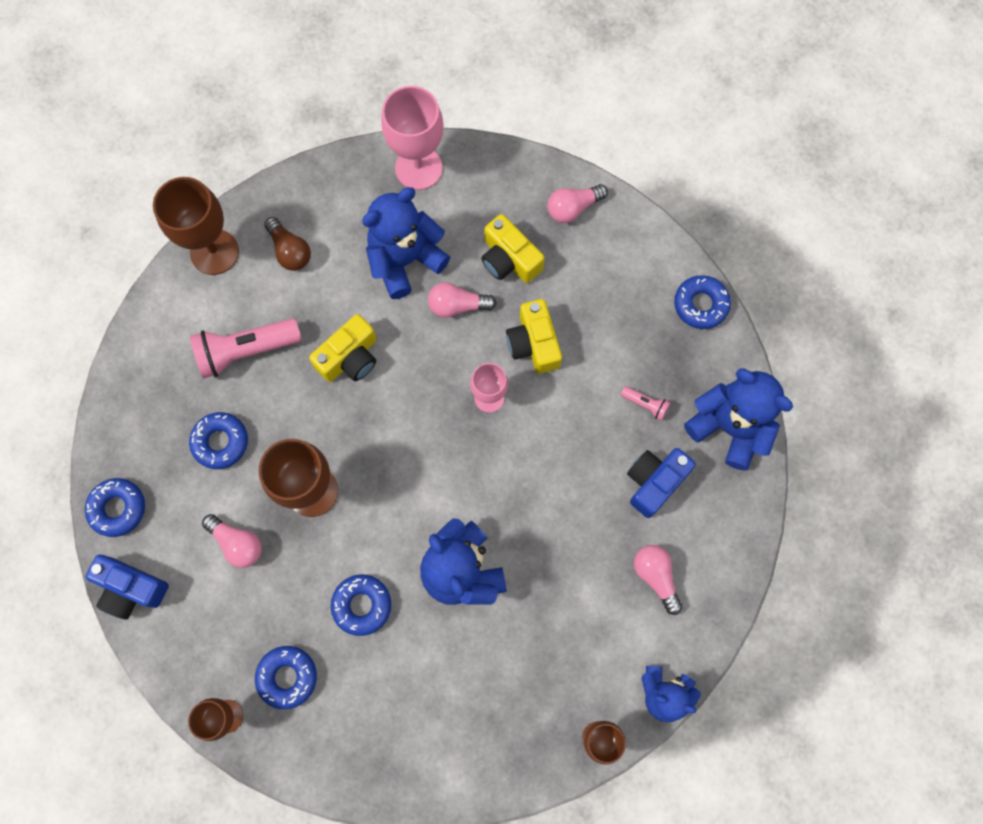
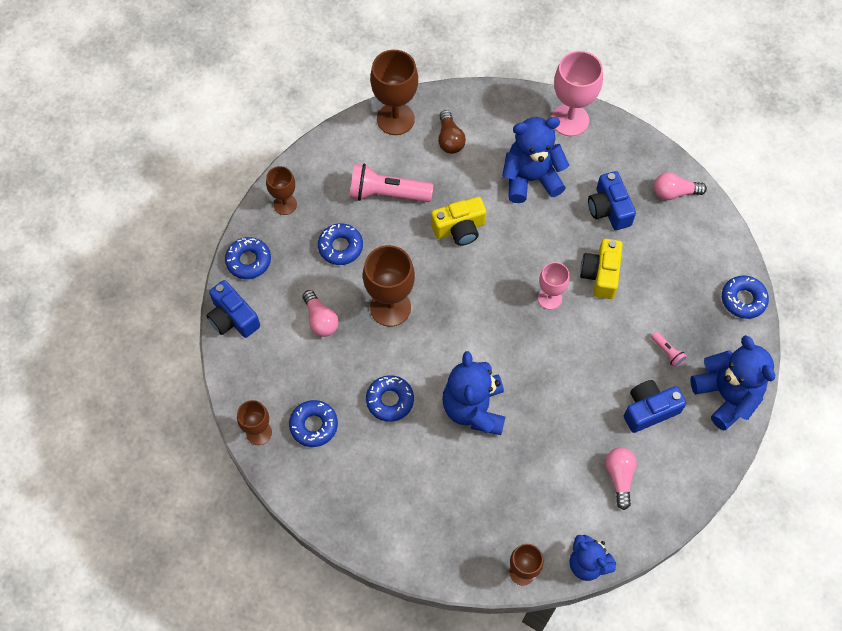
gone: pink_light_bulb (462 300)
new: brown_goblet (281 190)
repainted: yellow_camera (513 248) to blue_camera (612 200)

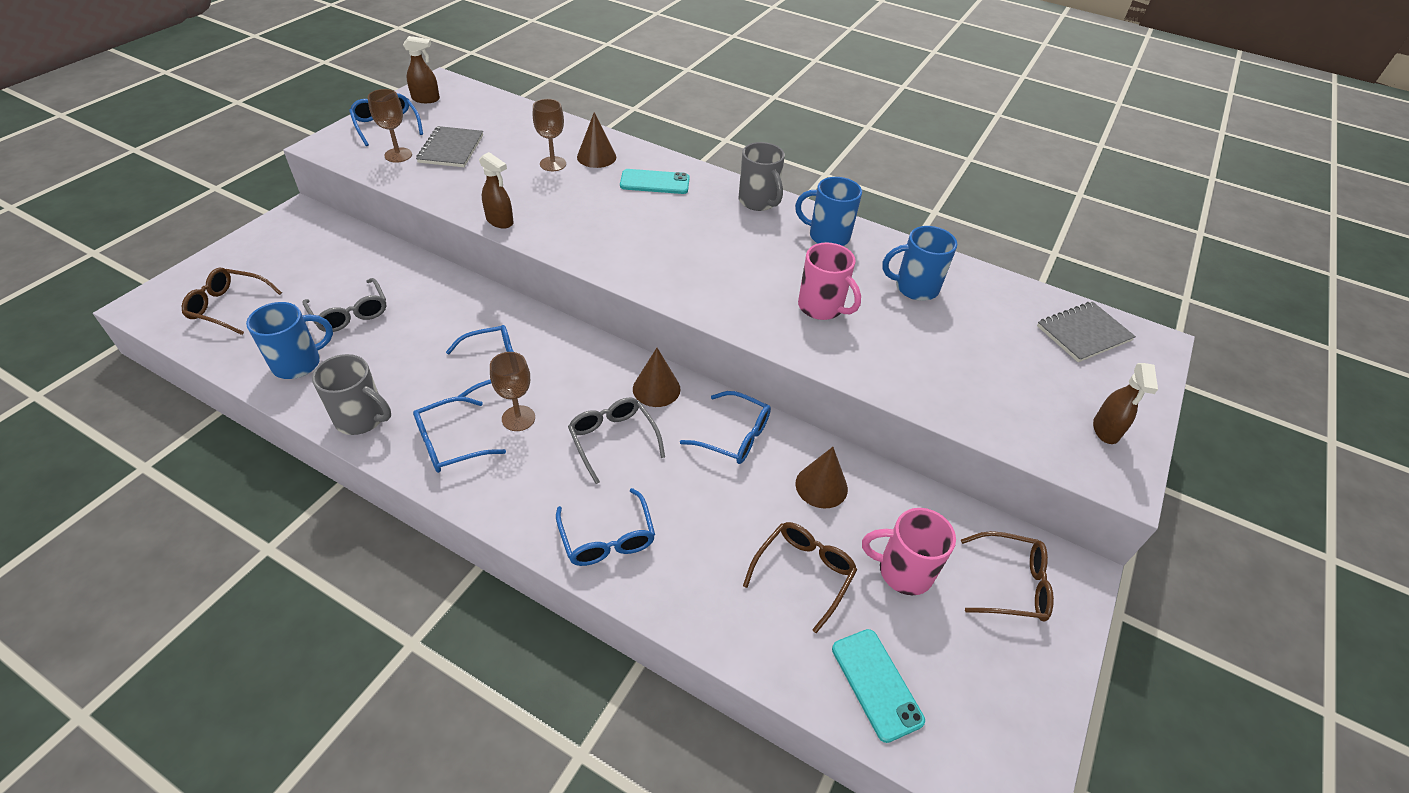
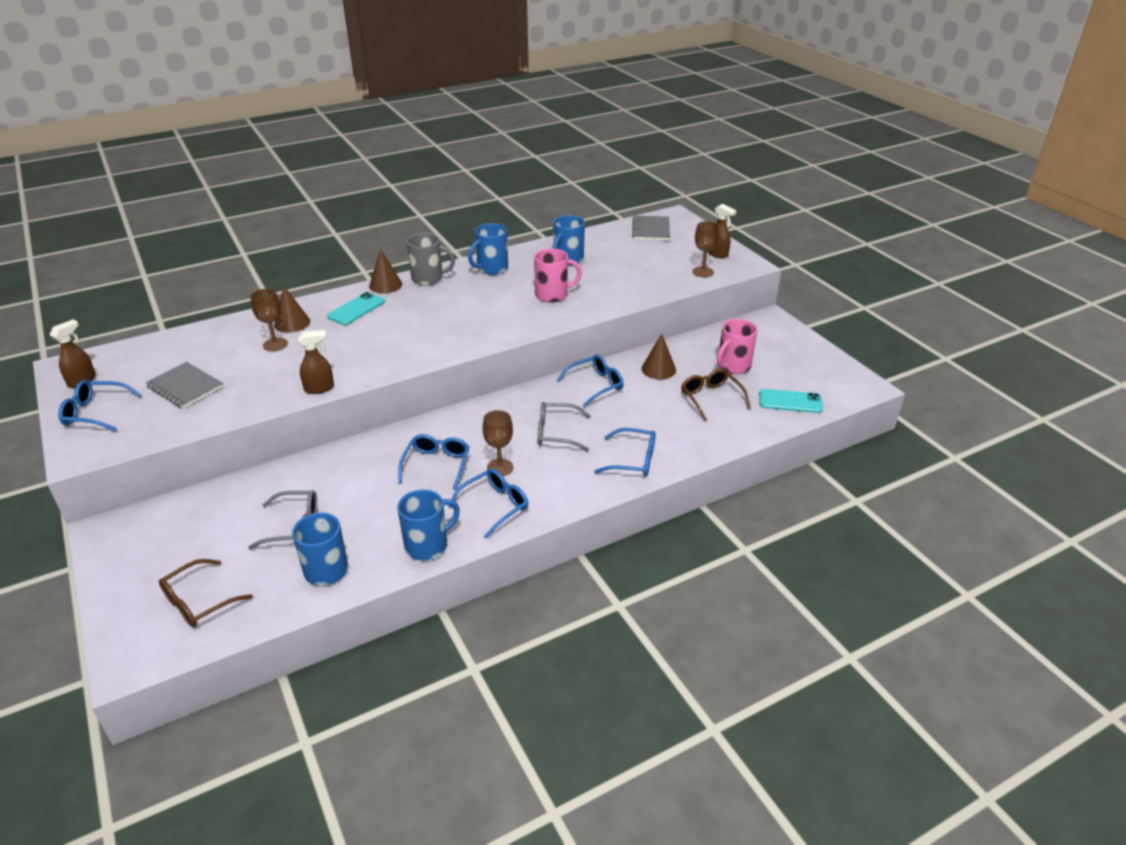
gone: brown_glasses (1007 576)
shifted: brown_goblet (390 126) to (706 249); brown_cone (656 377) to (385 271)
repainted: grey_mug (351 394) to blue_mug (428 524)
rotated: blue_glasses (459 435) = (488 503) 135 degrees counterclockwise

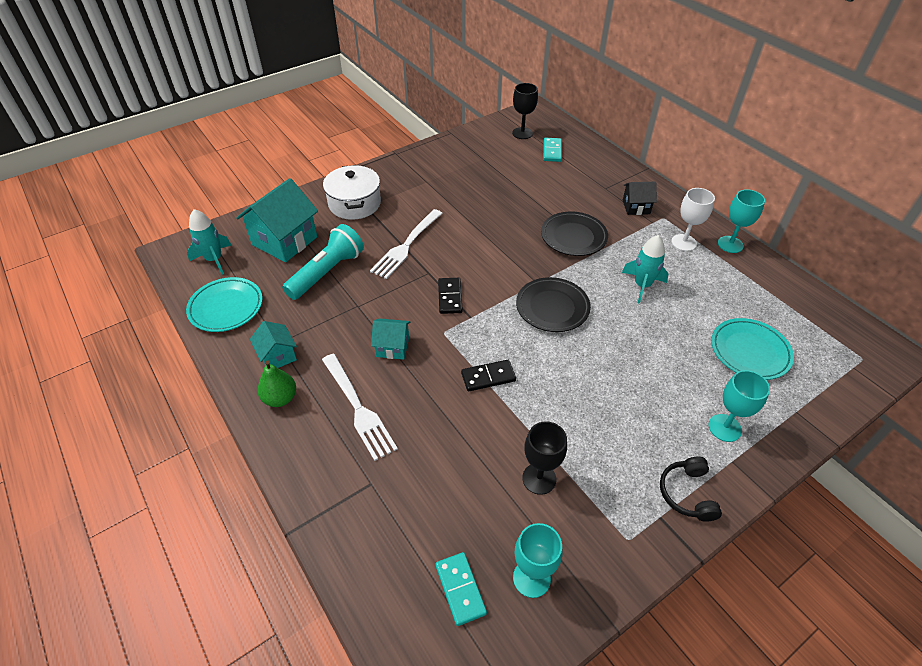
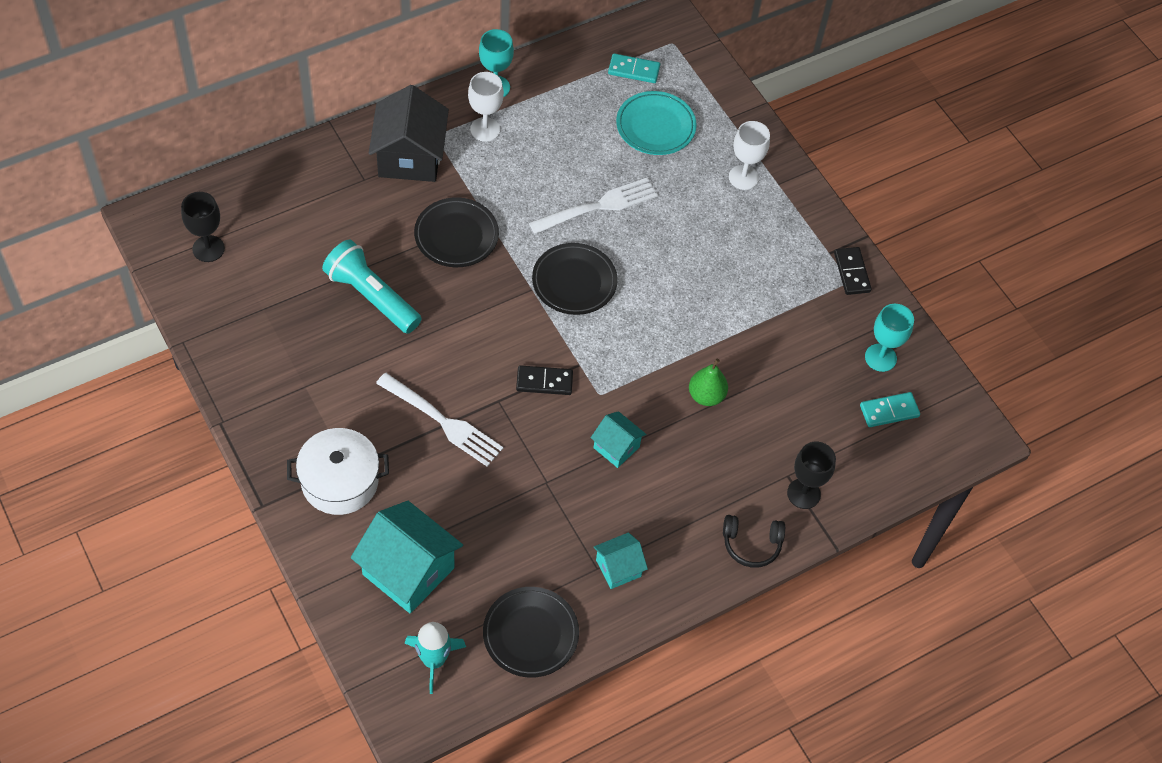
gone: turquoise_rocket (645 269)
shifted: green_pear (277 384) to (708 382); turquoise_flashlight (323 262) to (372 287); white_fork (360 407) to (593 205); black_domino (488 375) to (853 271); black_goblet (544 458) to (811 475); turquoise_domino (552 150) to (634 68); black_headphones (691 489) to (754 541)
repainted: turquoise_plate (224 304) to black_plate (531 632); turquoise_goblet (739 406) to white_goblet (749 155)
rotated: turquoise_house (390 339) = (618 439) 60 degrees counterclockwise
scaled: black_house (640 198) = (409 133) x1.88

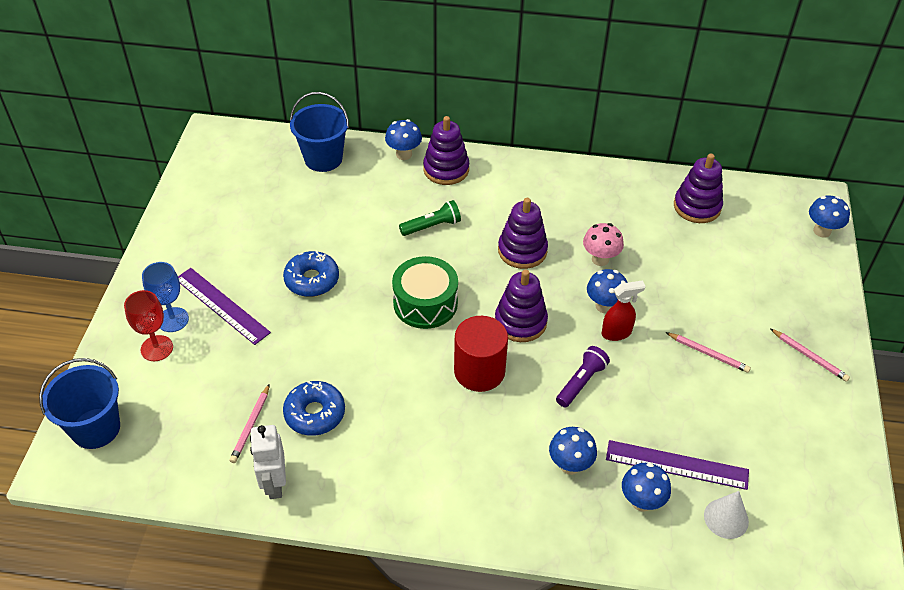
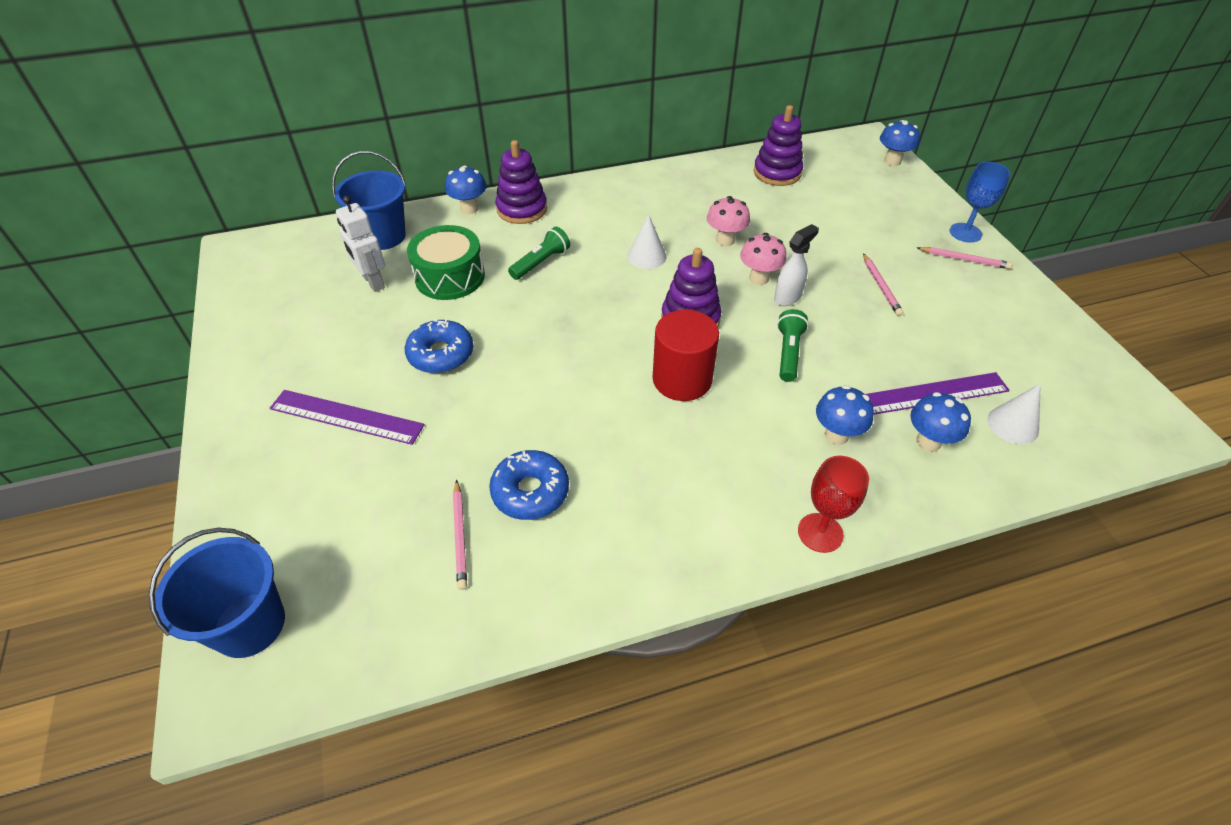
shifted: red_goblet (148 325) to (833 504); blue_goblet (165 297) to (980 202); white_robot (268 462) to (360 244); green_drum (425 292) to (446 262)
swapped: purple_stacking_toy (523 233) to white_cone (647 241)
repainted: purple_flashlight (583 376) to green_flashlight (793 345); blue_mushroom (607 291) to pink_mushroom (763 259); red_spray_bottle (624 310) to white_spray_bottle (796 265)
rotated: pink_pencil (708 352) = (883 285) 75 degrees clockwise

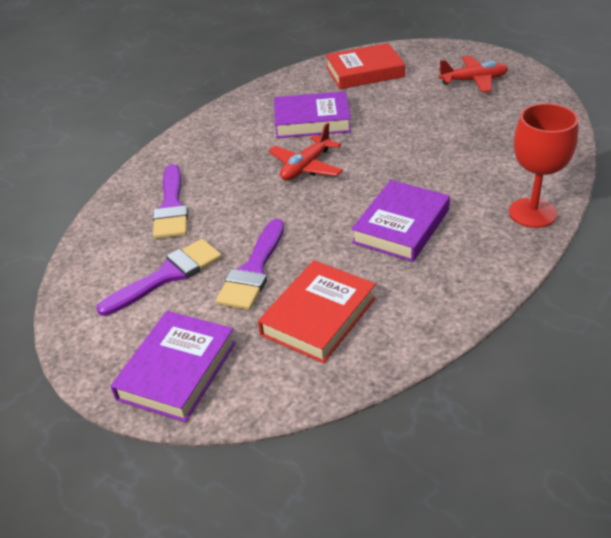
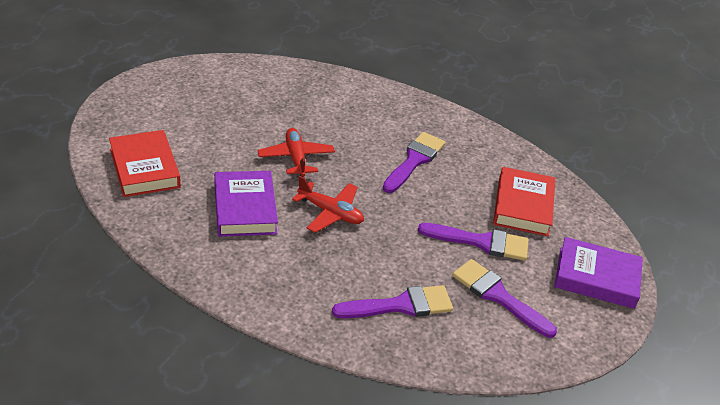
gone: red_goblet (543 165)
shifted: red_plane (473 74) to (296 152)
swapped: purple_book (400 221) to purple_brush (413 162)
rotated: red_book (317 311) = (524 201) 75 degrees clockwise

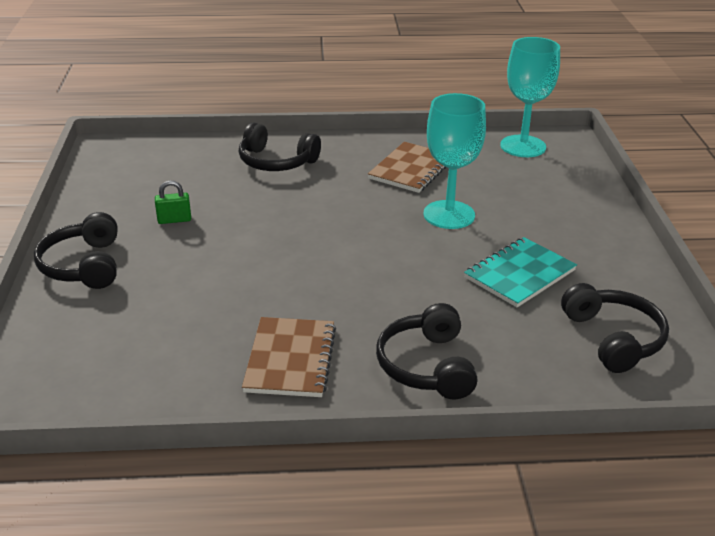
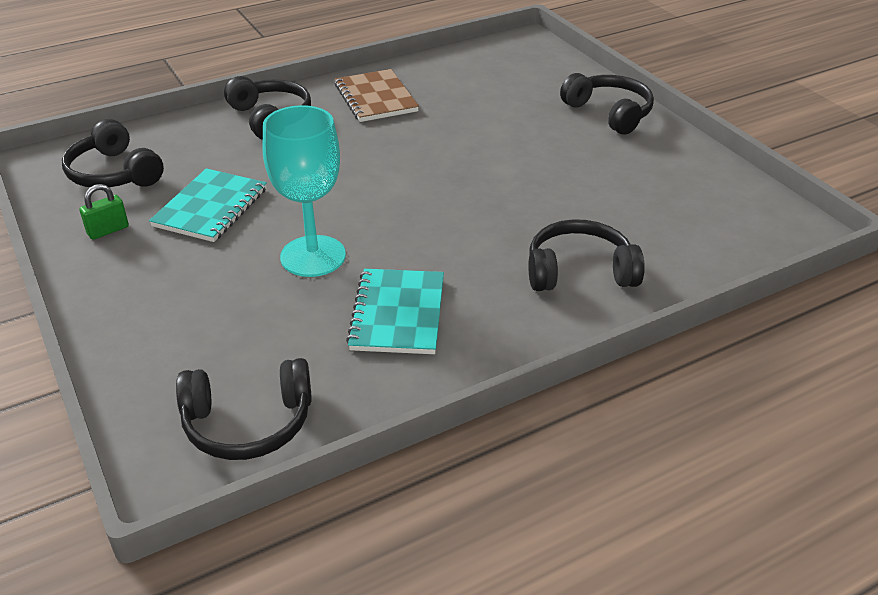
shifted: green_padlock (173 202) to (104 212)
swapped: turquoise_goblet (530 97) to black_headphones (244 409)
repainted: brown_notebook (407 167) to turquoise_notebook (395 311)

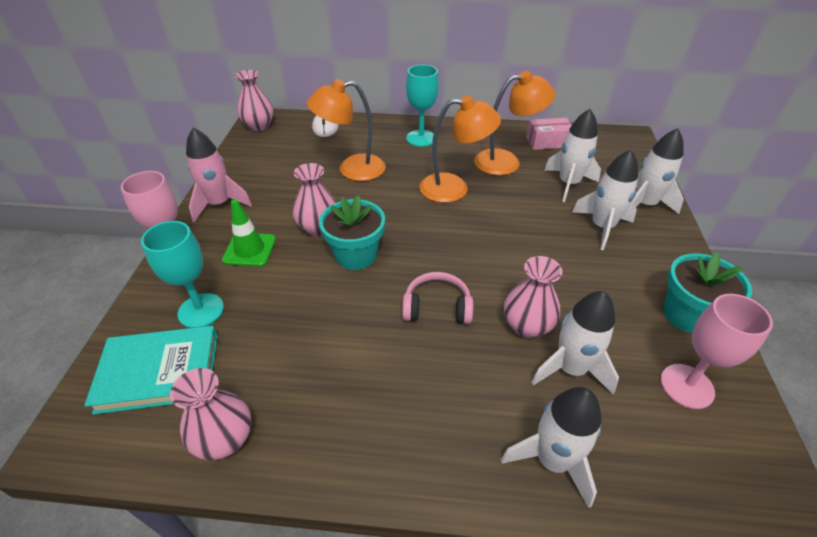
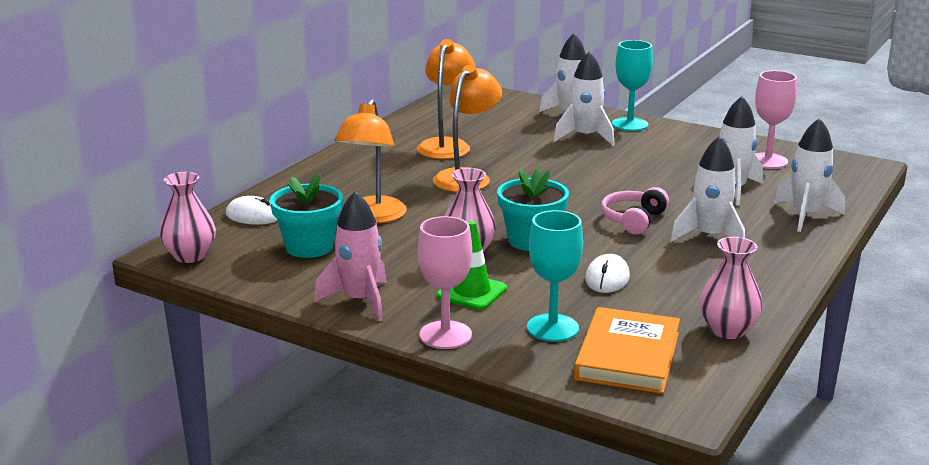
gone: pink_vase (533 297); pink_box (549 134)
new: white_mouse (607 273)
shifted: turquoise_goblet (422 105) to (632 85); white_rocket (572 155) to (707 189); turquoise_flower_pot (707 292) to (306 216)
repainted: turquoise_book (151 370) to orange_book (627 350)

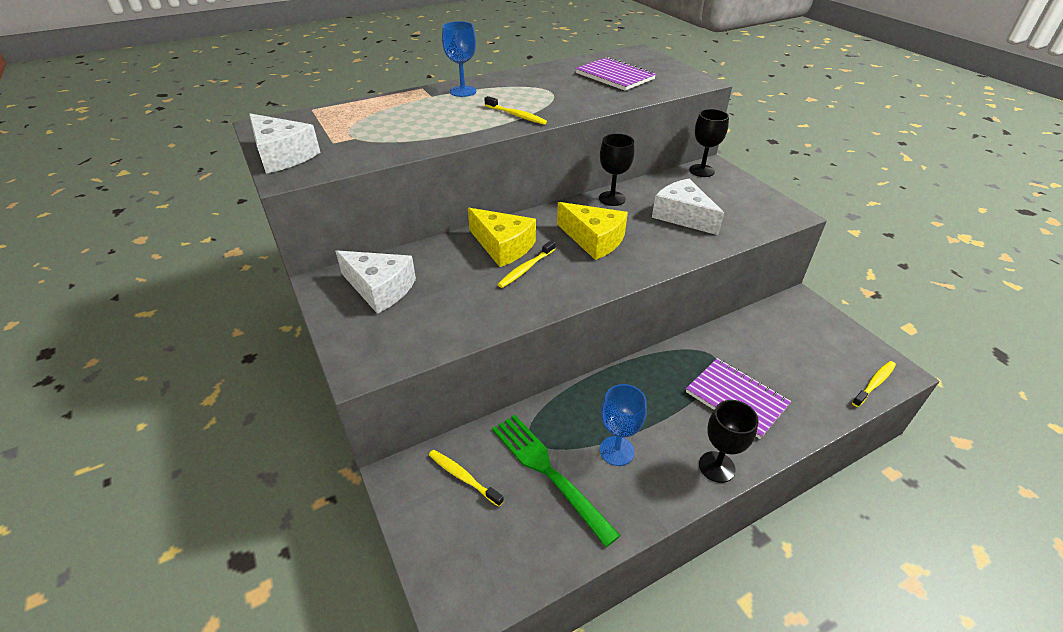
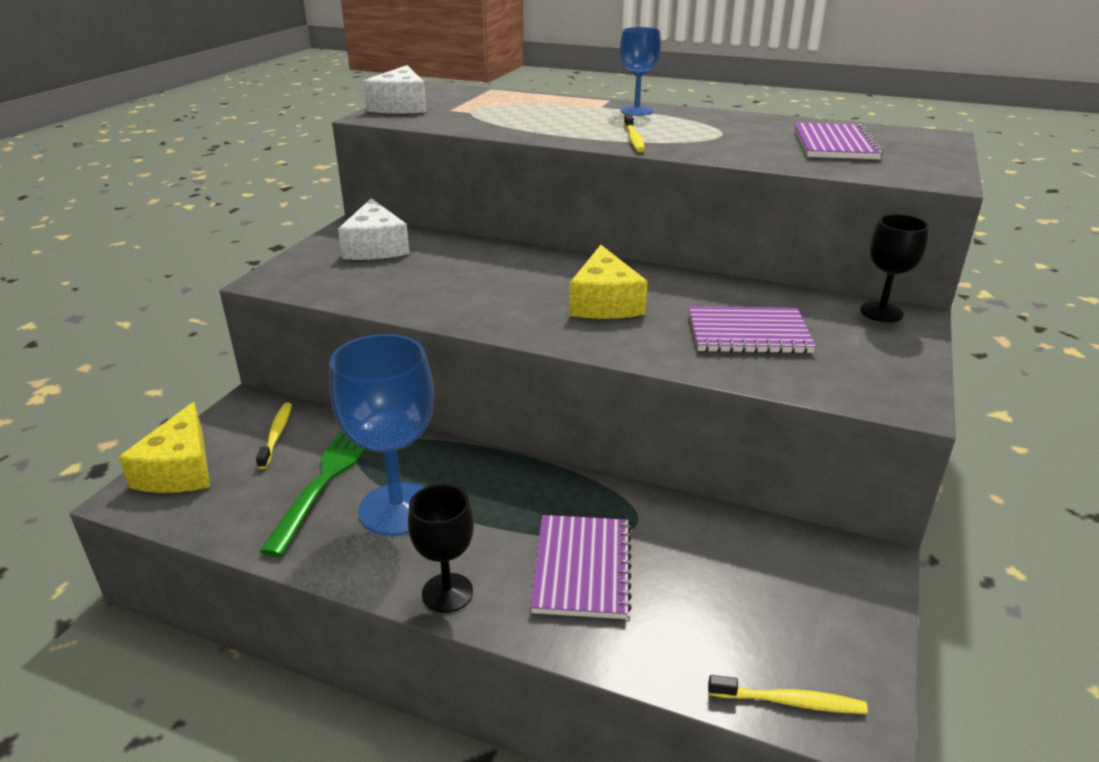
gone: yellow_toothbrush (526 264); black_goblet (617 170)
shifted: yellow_cheese (502 237) to (164 447)
swapped: white_cheese (688 207) to purple_notebook (752 330)
scaled: blue_goblet (623 425) = (381 435) x1.70

